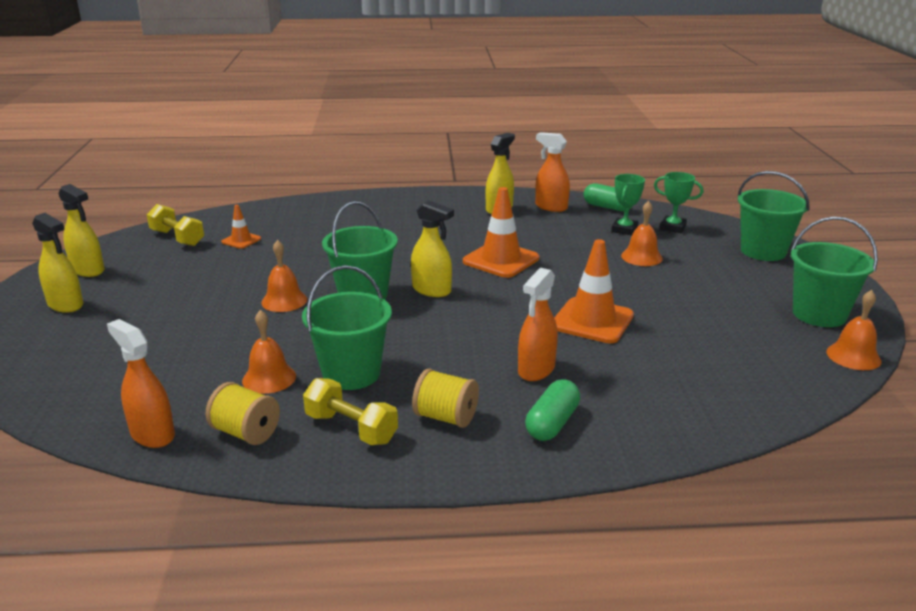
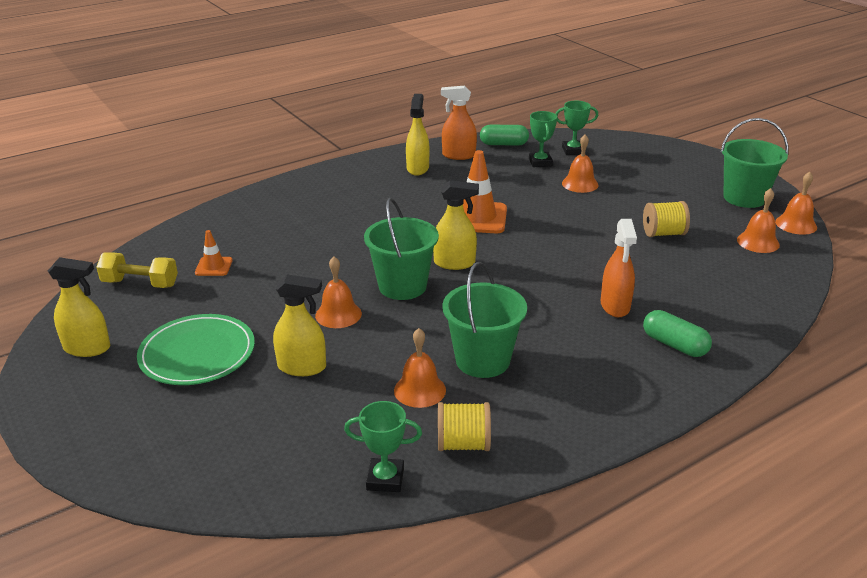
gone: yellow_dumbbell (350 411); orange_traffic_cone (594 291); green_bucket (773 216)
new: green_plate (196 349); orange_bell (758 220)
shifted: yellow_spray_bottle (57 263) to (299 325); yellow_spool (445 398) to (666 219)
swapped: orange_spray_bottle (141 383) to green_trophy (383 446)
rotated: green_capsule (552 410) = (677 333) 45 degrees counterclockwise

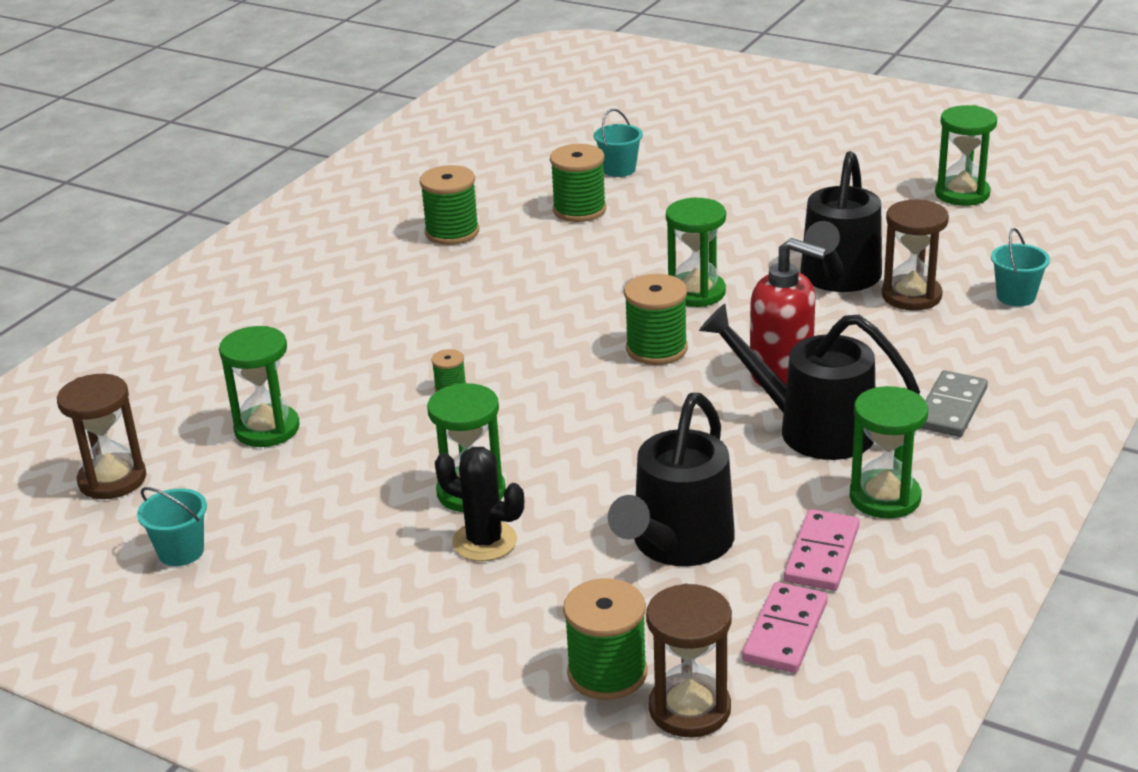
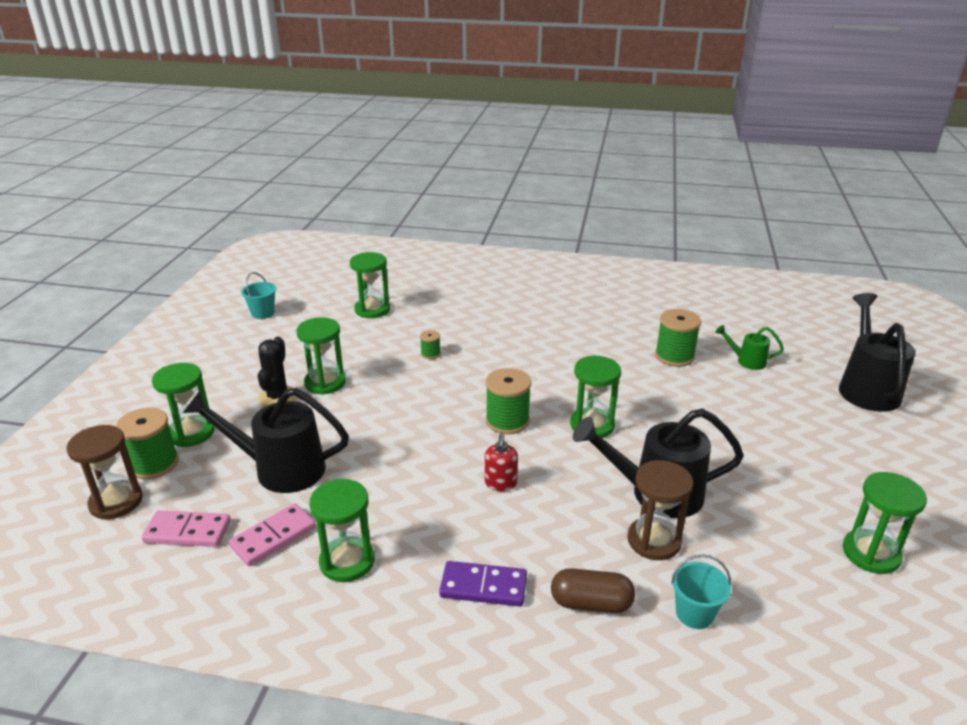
gone: brown_hourglass (101 436); green_spool (449 205)
new: green_hourglass (183 405); brown_capsule (593 590)
shifted: black_watering_can (809 382) to (877 352)
swapped: turquoise_bucket (618 143) to green_watering_can (749 347)
repainted: grey_domino (954 403) to purple_domino (483 583)
rotated: pink_domino (821 550) = (272 534) 45 degrees counterclockwise
scaled: red_soap_dispenser (788 312) = (501 462) x0.55

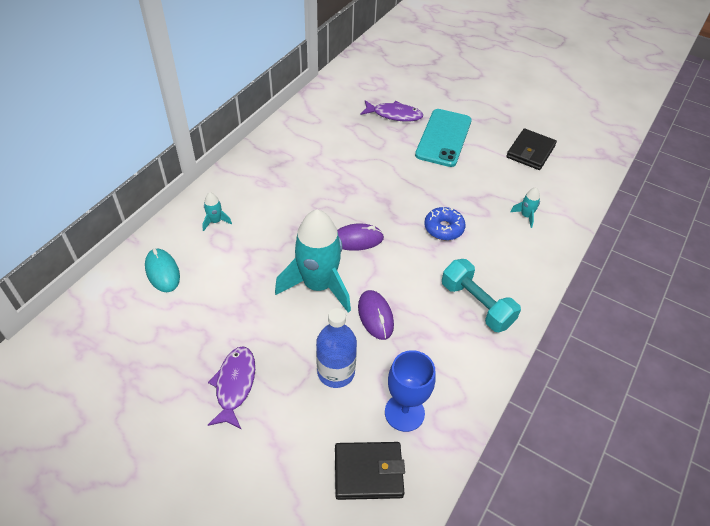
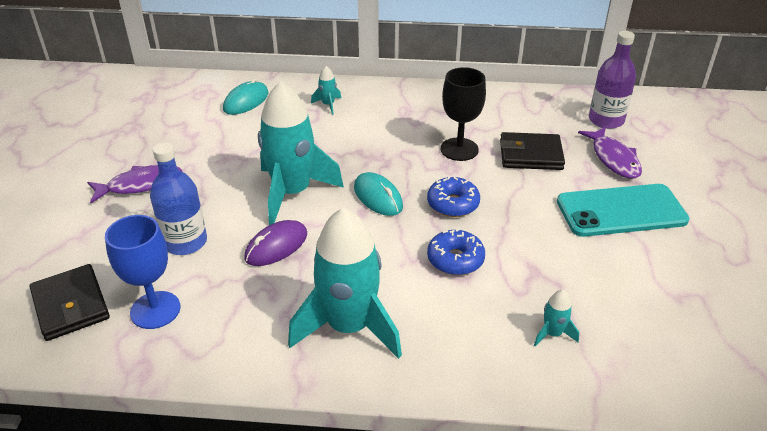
new: blue_donut (453 196); black_goblet (463 114); purple_bottle (612 80)
shifted: black_wallet (531 149) to (532 151)
swapped: turquoise_dumbbell (481 295) to turquoise_rocket (345 283)
repainted: purple_mouse (360 237) to turquoise_mouse (378 194)

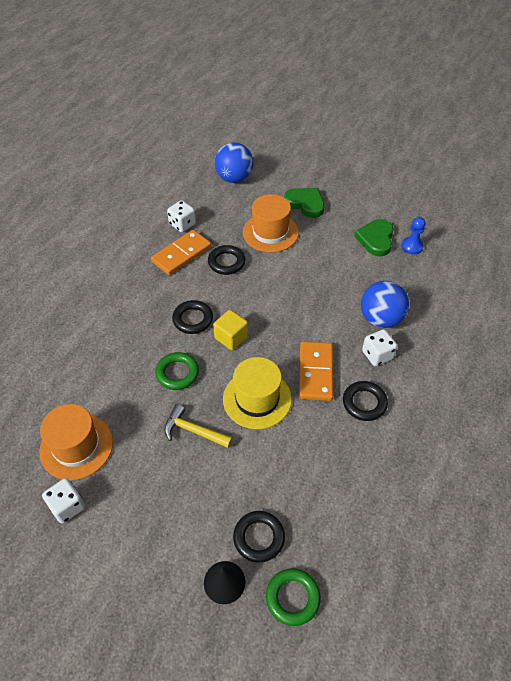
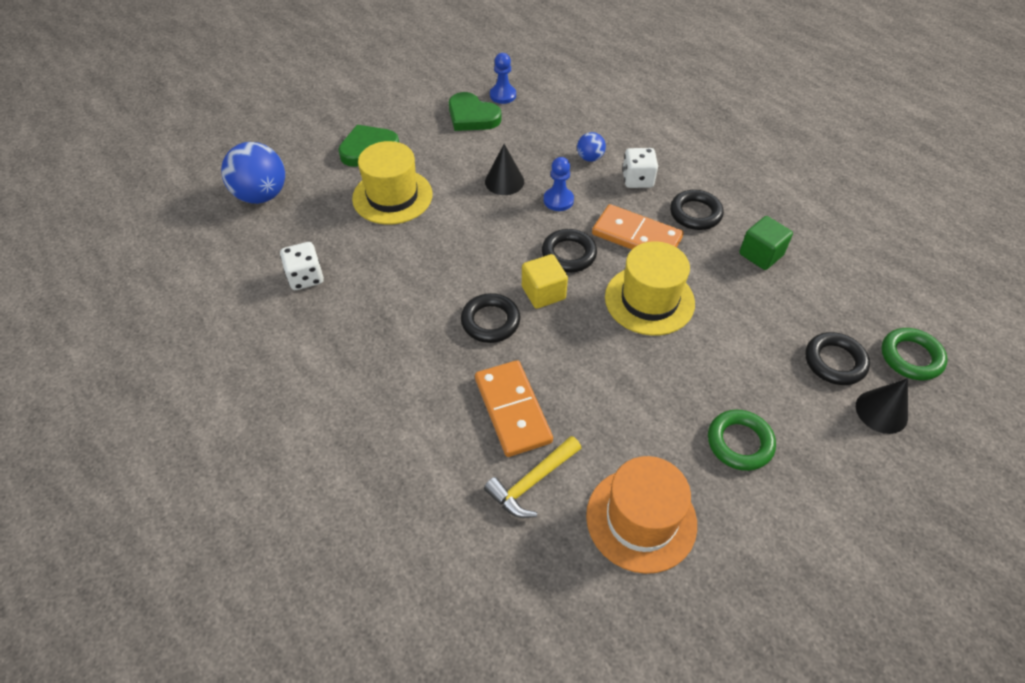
gone: white_dice (63 501)
new: black_cone (504 169); blue_pawn (559 184); green_cube (766 243)
shifted: orange_domino (181 252) to (514 408); green_ring (177 371) to (742 440); yellow_hammer (198 426) to (533 477); black_ring (227 260) to (569 250)
repainted: orange_hat (271 223) to yellow_hat (392 183)
scaled: blue_ball (385 304) = (591 147) x0.50

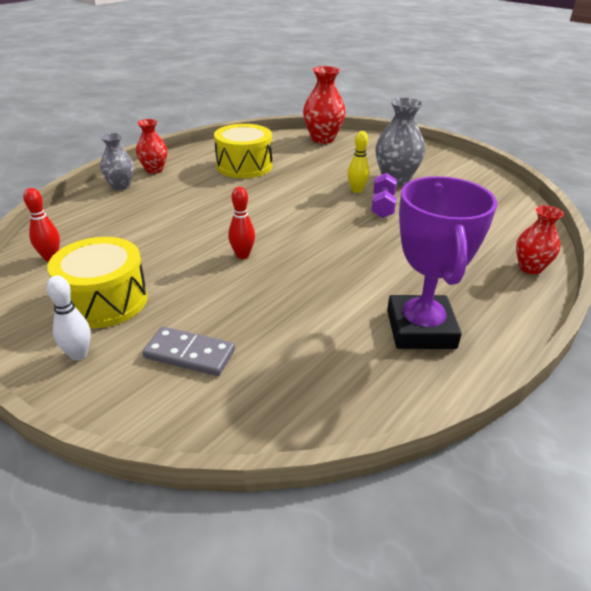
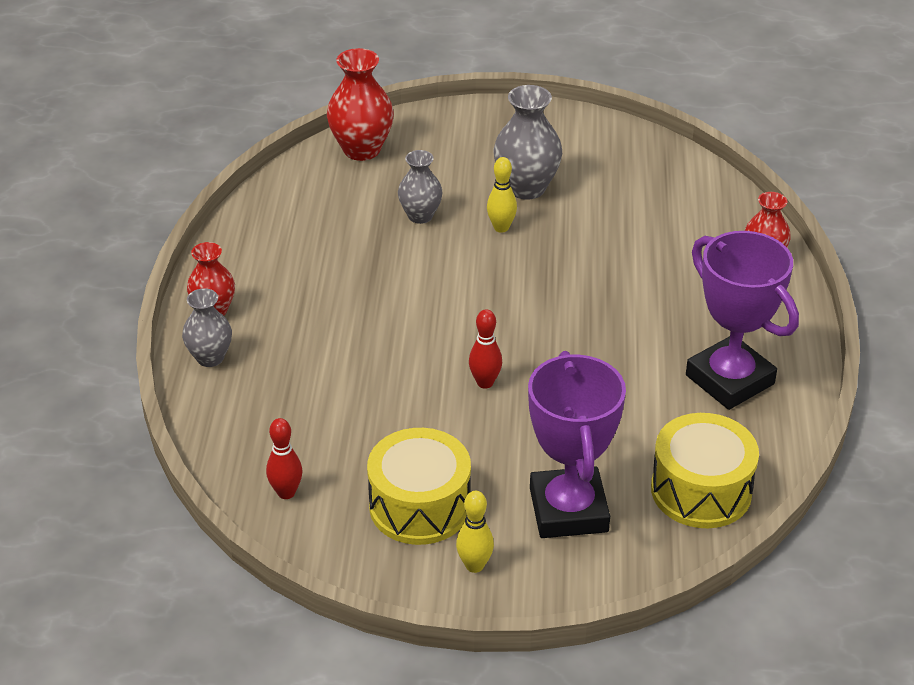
gone: purple_dumbbell (384 195)
new: grey_vase (420 187)
shifted: yellow_drum (243 151) to (705 470)
swapped: grey_domino (188 351) to purple_trophy (577 444)
repainted: white_bowling_pin (69 318) to yellow_bowling_pin (475 532)

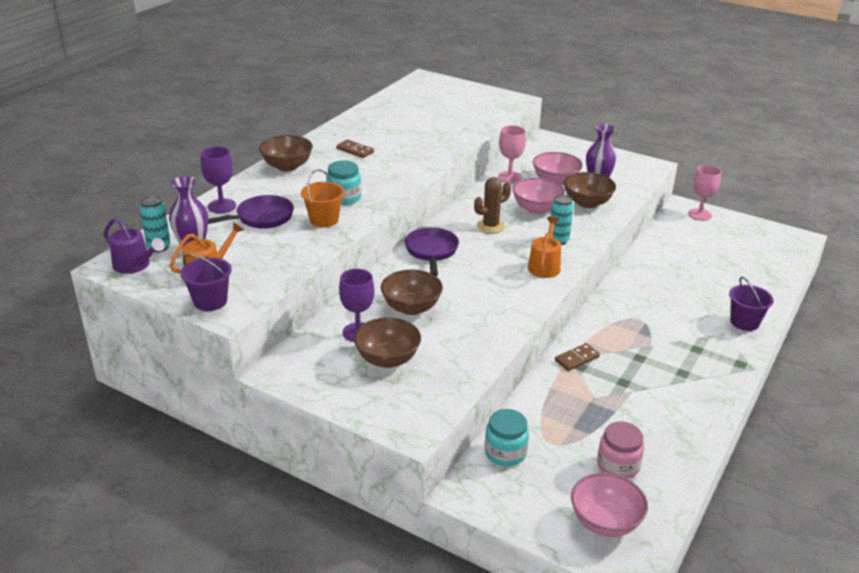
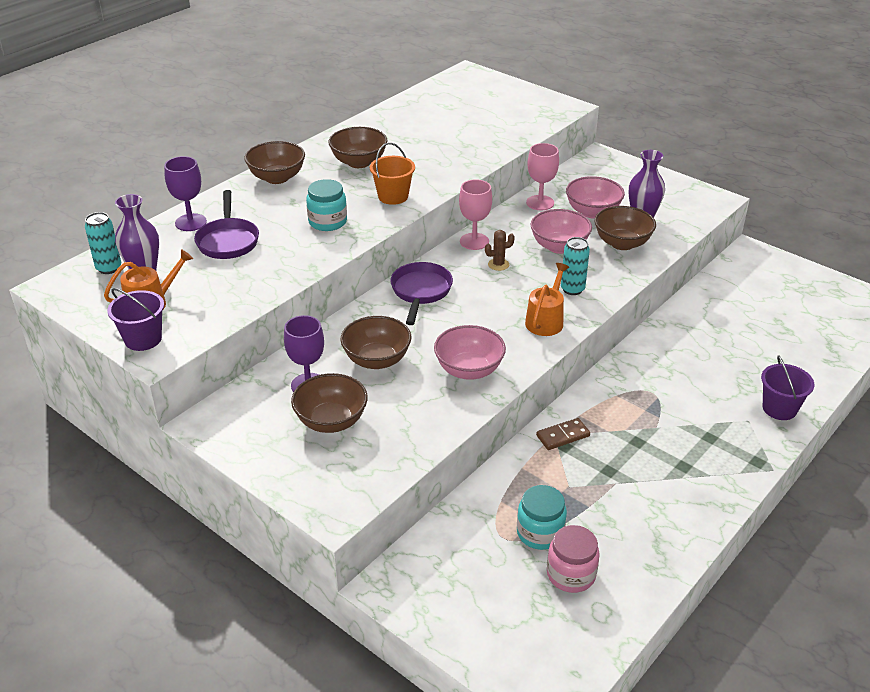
gone: purple_watering_can (134 246)
shifted: orange_bucket (322 198) to (392 174); turquoise_jar (507 437) to (542 517); pink_bowl (609 505) to (470 352); pink_goblet (704 193) to (475 214)
swapped: brown_domino (355 149) to brown_bowl (358 147)
rotated: purple_pan (251 212) = (226 224) 105 degrees clockwise
scaled: brown_cactus (492 205) = (500 250) x0.65

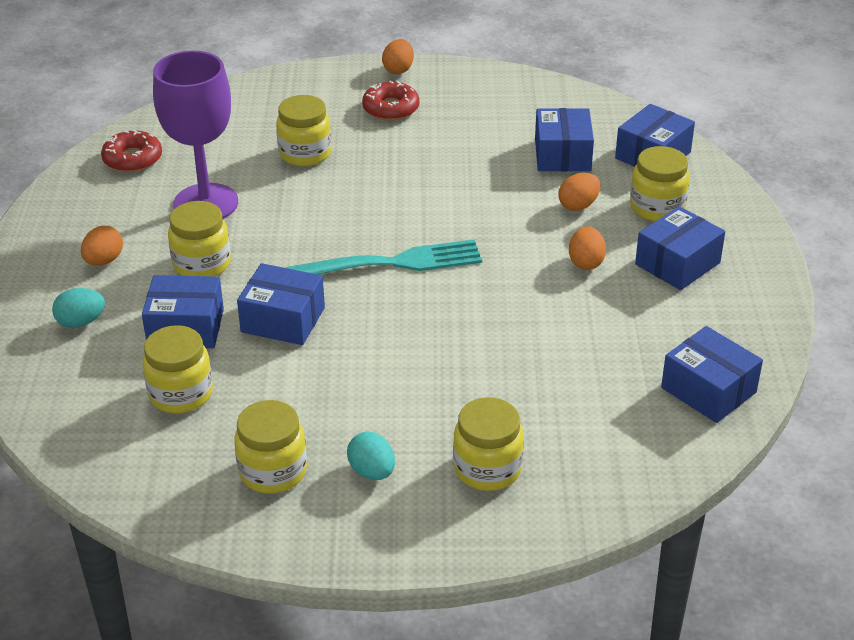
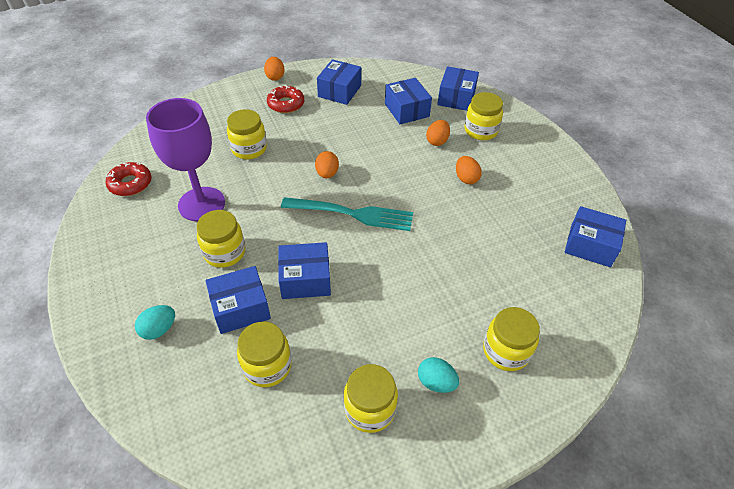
shifted: orange_egg (102 246) to (327 164); blue_box (680 248) to (339 82)
rotated: turquoise_fork (384 257) = (347 214) 45 degrees clockwise

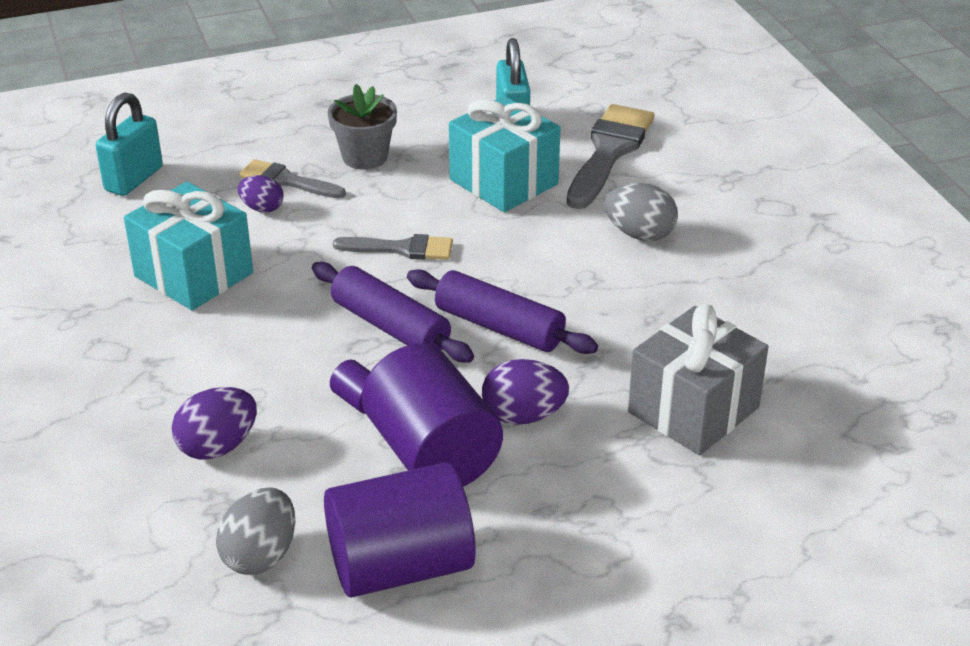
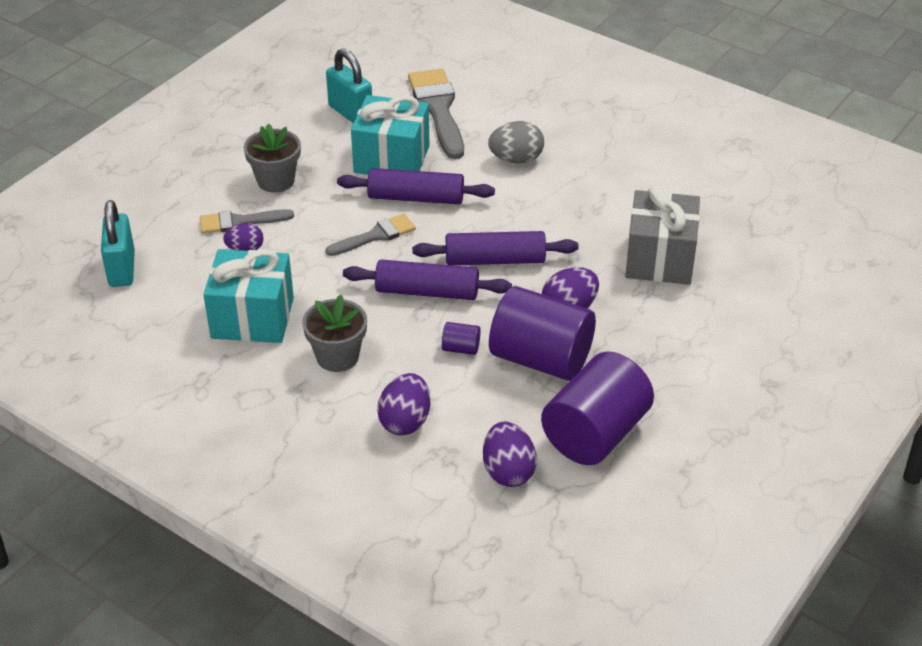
new: grey_flower_pot (334 333); purple_rolling_pin (416 186)
repainted: grey_egg (255 531) to purple_egg (510 454)

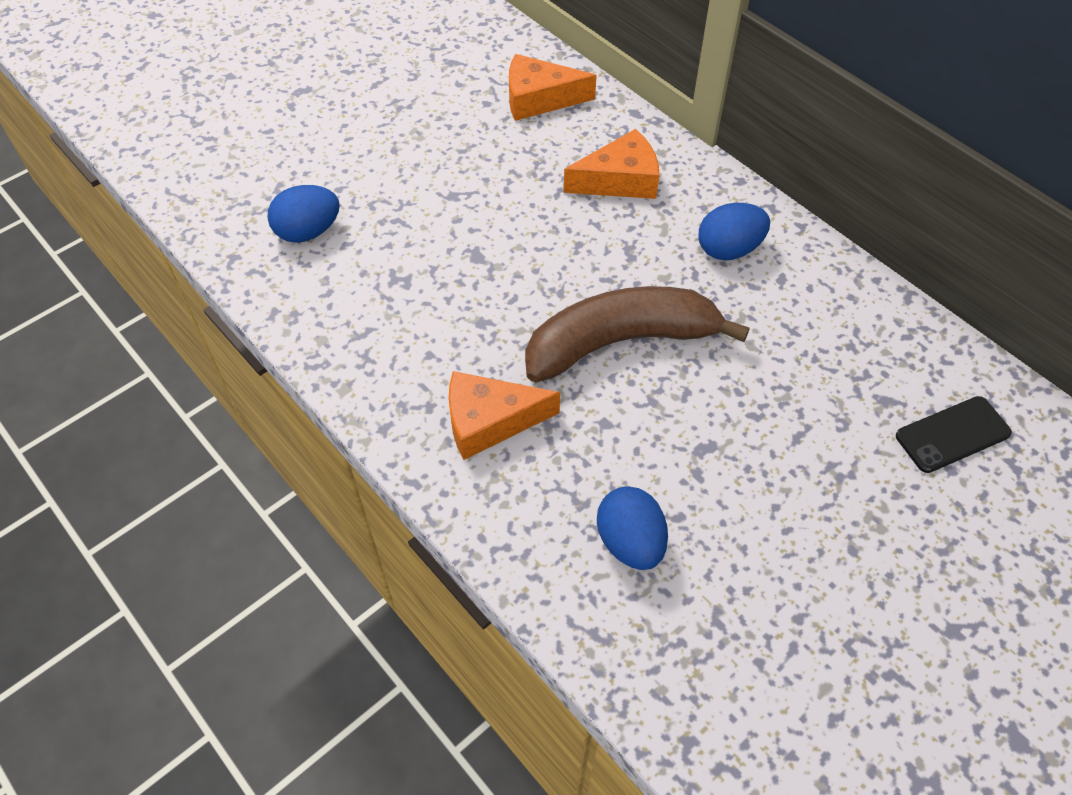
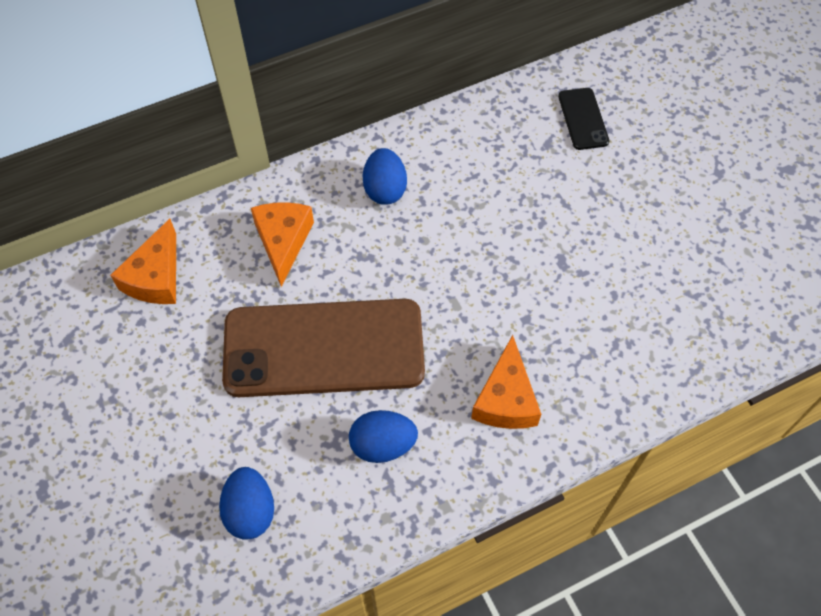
gone: brown_banana (637 334)
new: brown_phone (323 348)
shifted: blue_egg (632 528) to (383 436)

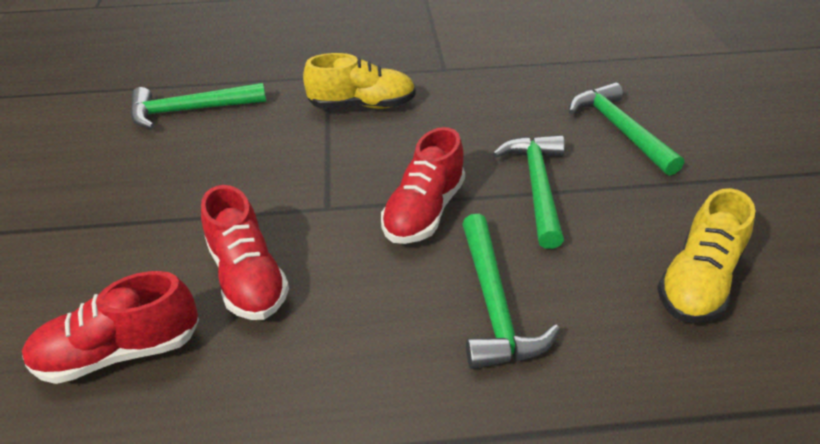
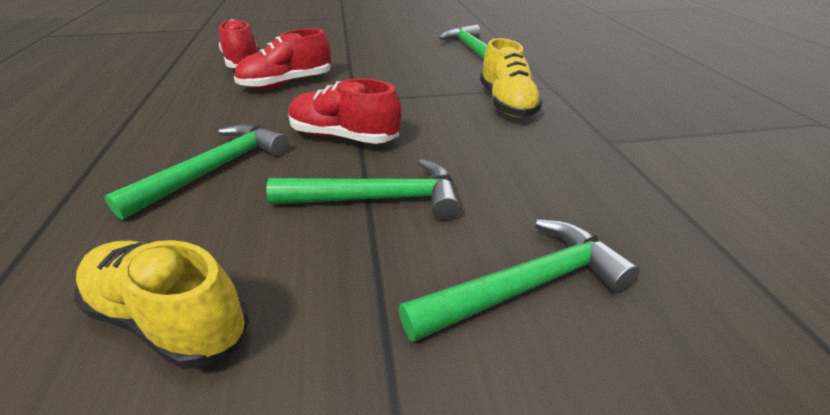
rotated: green_hammer (511 291) = (196 172) 135 degrees clockwise

